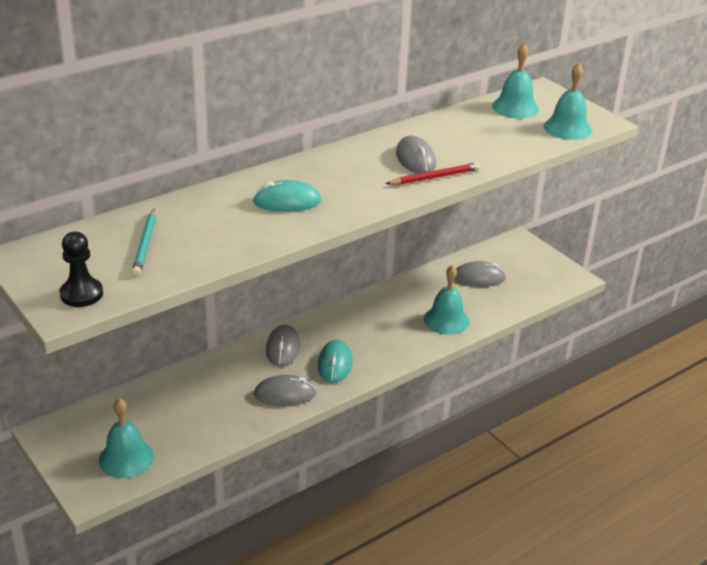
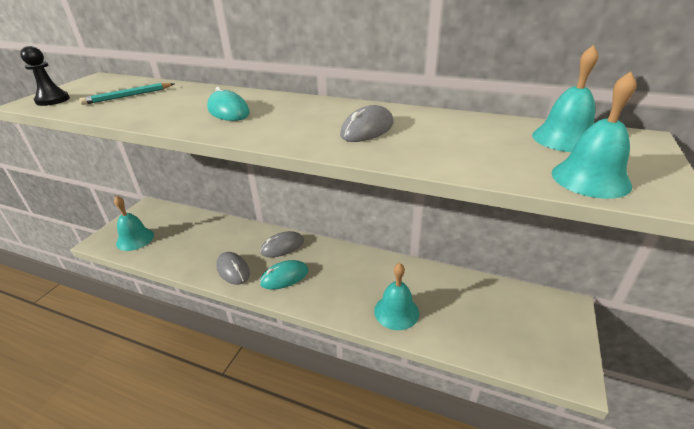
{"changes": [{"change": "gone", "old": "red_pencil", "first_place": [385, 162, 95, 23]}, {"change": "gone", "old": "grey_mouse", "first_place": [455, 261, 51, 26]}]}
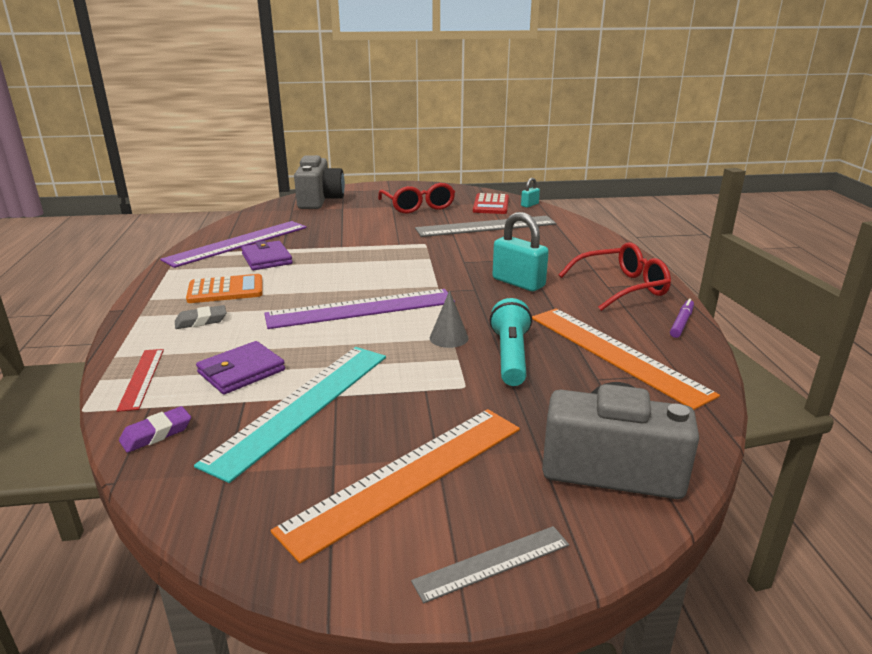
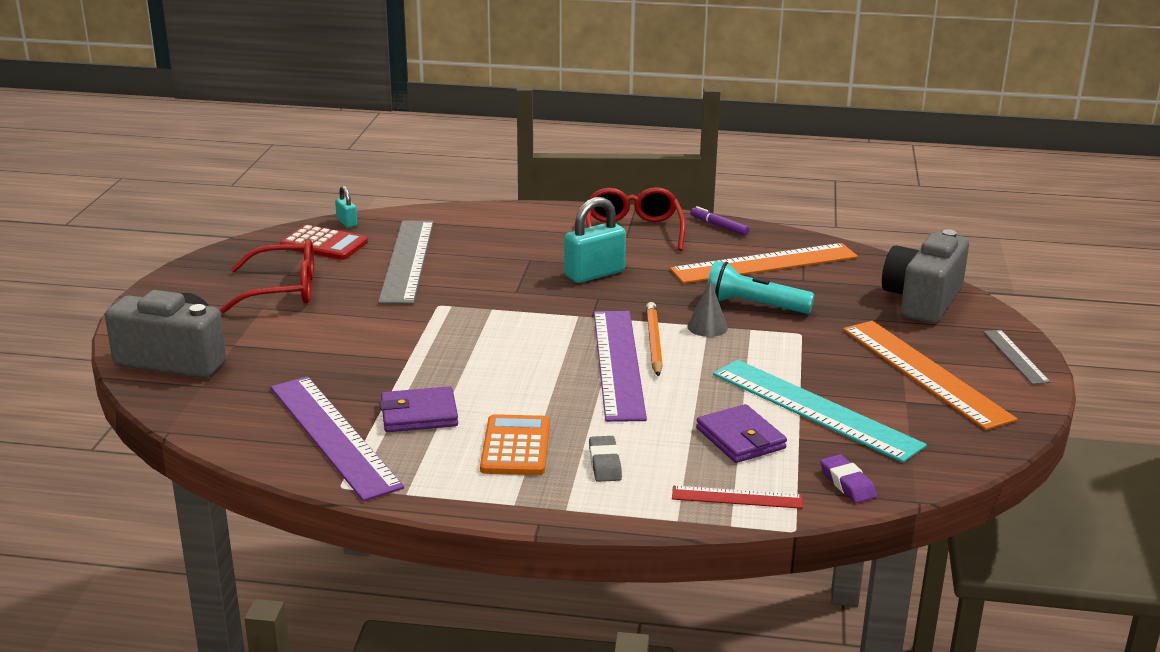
{"changes": [{"change": "new", "new": "orange_pencil", "second_place": [646, 302, 17, 75]}]}
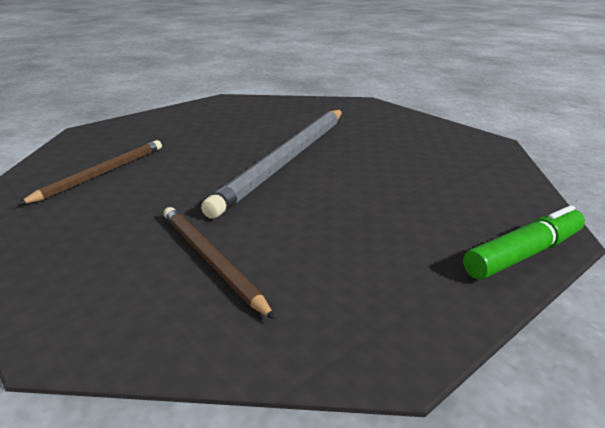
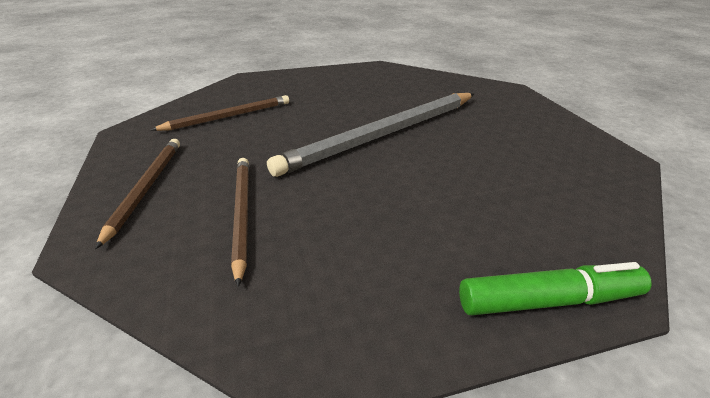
{"changes": [{"change": "new", "new": "brown_pencil", "second_place": [95, 139, 85, 110]}]}
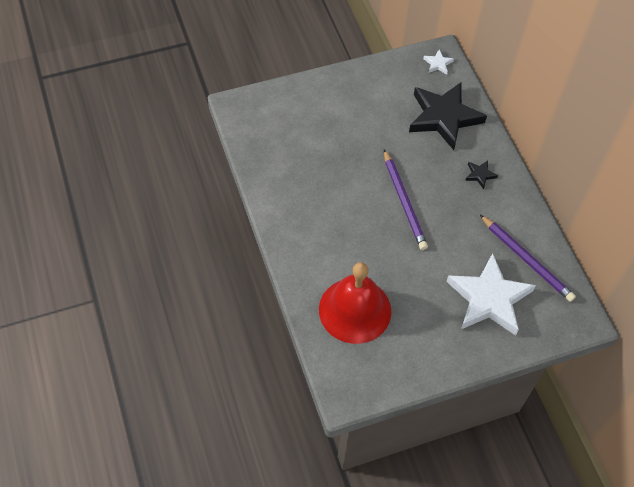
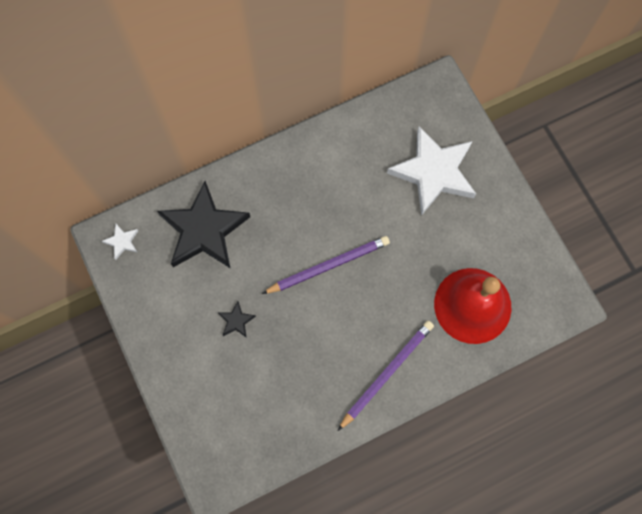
{"changes": [{"change": "shifted", "old": "black_star", "first_place": [465, 161, 33, 28], "second_place": [218, 301, 38, 37]}, {"change": "shifted", "old": "purple_pencil", "first_place": [480, 215, 96, 87], "second_place": [338, 321, 96, 110]}]}
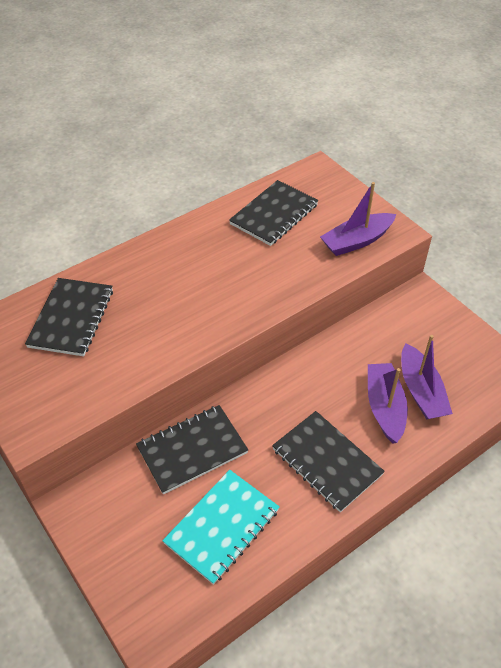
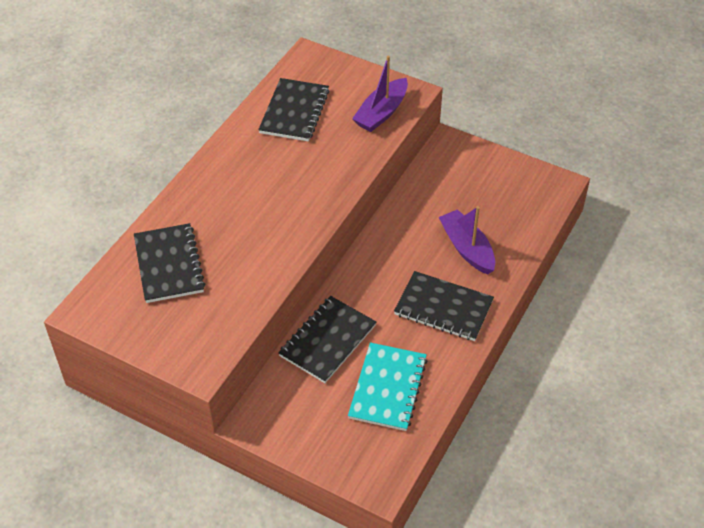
{"changes": [{"change": "gone", "old": "purple_boat", "first_place": [401, 335, 52, 84]}]}
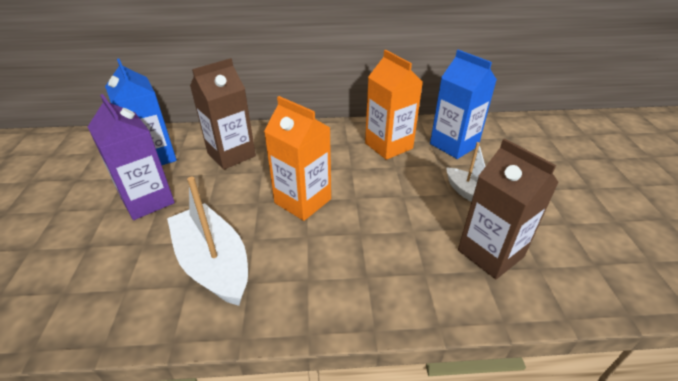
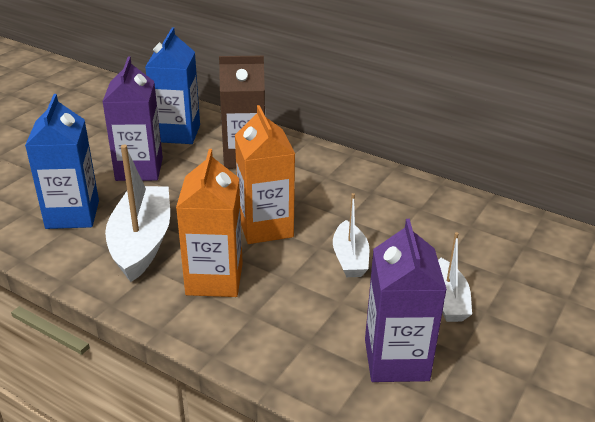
{"changes": [{"change": "shifted", "old": "blue_carton", "first_place": [430, 50, 67, 109], "second_place": [25, 94, 74, 135]}, {"change": "shifted", "old": "orange_carton", "first_place": [365, 50, 58, 110], "second_place": [176, 149, 67, 148]}, {"change": "new", "new": "white_boat", "second_place": [333, 193, 36, 84]}, {"change": "repainted", "old": "brown_carton", "new": "purple_carton", "first_place": [458, 138, 101, 141], "second_place": [365, 219, 82, 163]}]}
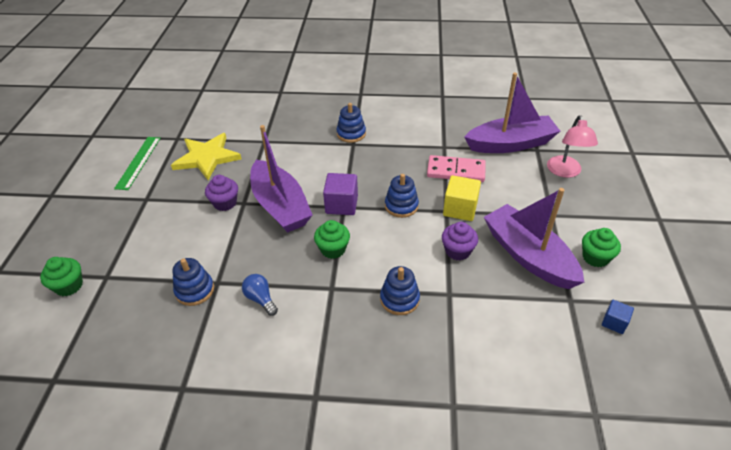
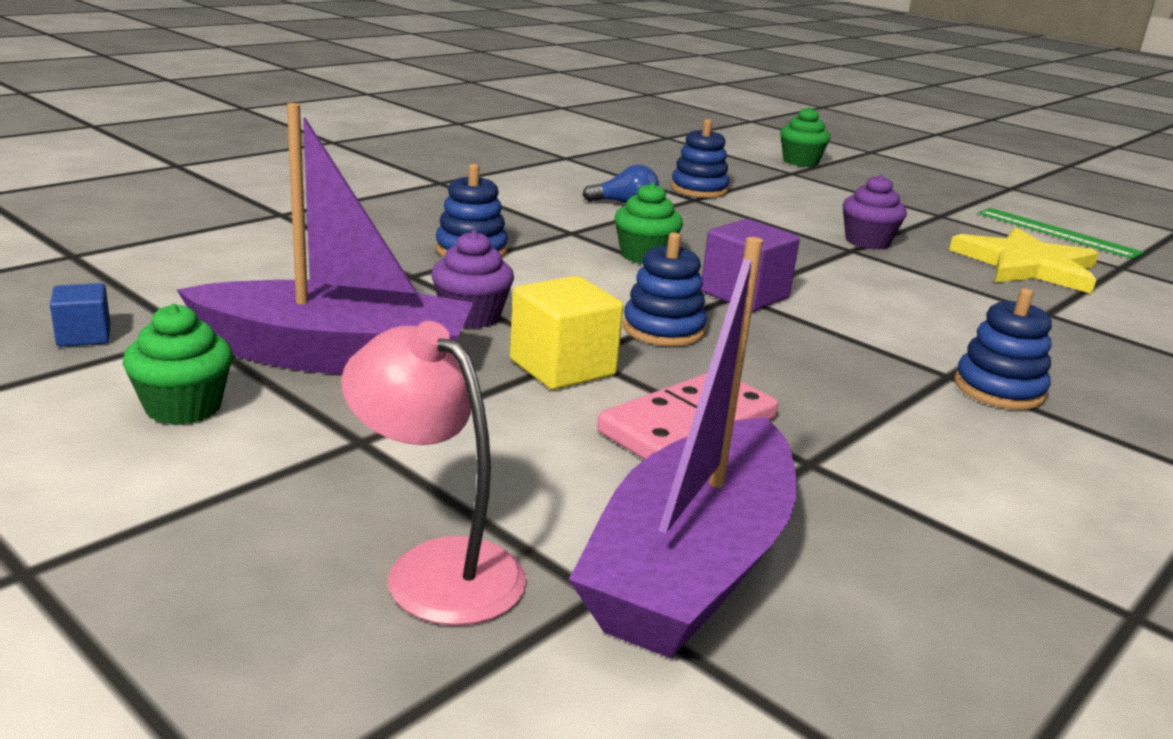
{"changes": [{"change": "gone", "old": "purple_boat", "first_place": [250, 125, 62, 108]}]}
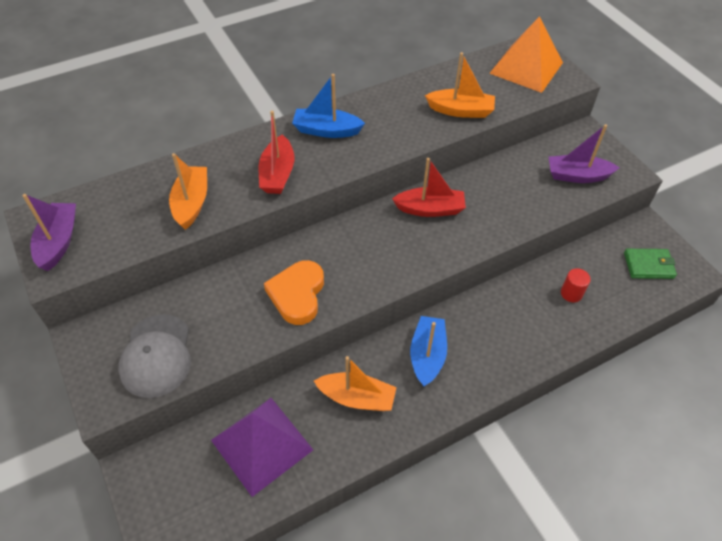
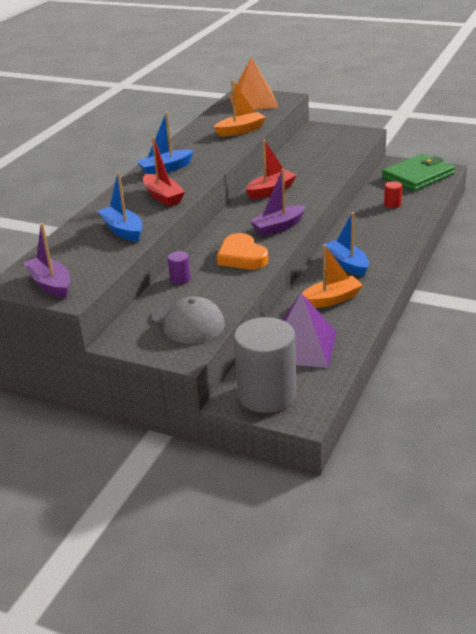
{"changes": [{"change": "repainted", "old": "orange_boat", "new": "blue_boat", "first_place": [169, 153, 38, 77], "second_place": [98, 172, 45, 70]}, {"change": "new", "new": "purple_cylinder", "second_place": [168, 251, 23, 33]}, {"change": "new", "new": "grey_cylinder", "second_place": [234, 317, 62, 96]}, {"change": "shifted", "old": "purple_boat", "first_place": [549, 124, 71, 59], "second_place": [250, 169, 55, 67]}, {"change": "scaled", "old": "green_wallet", "first_place": [624, 249, 53, 30], "second_place": [382, 154, 73, 37], "factor": 1.81}]}
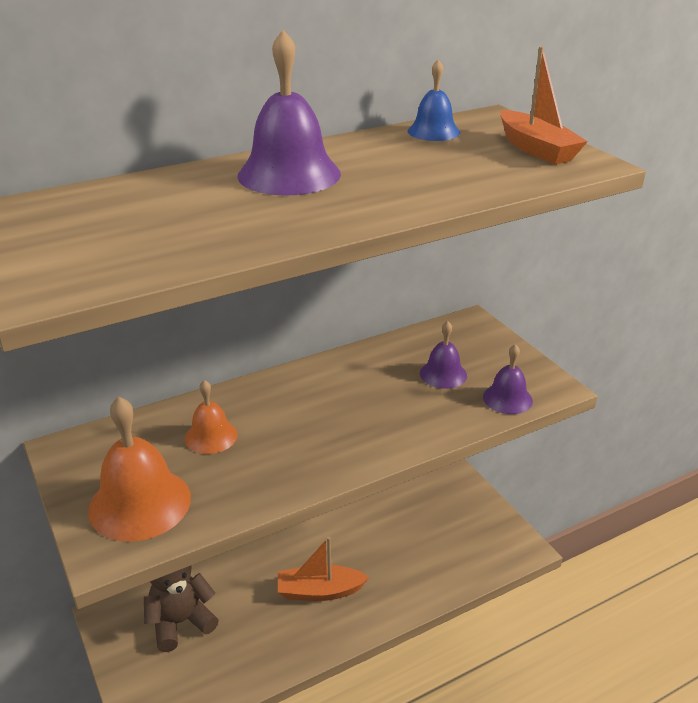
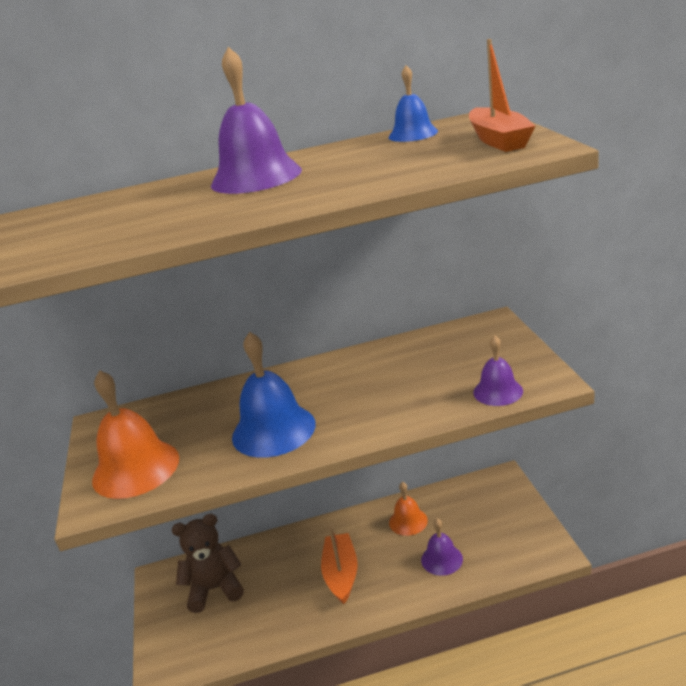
{"changes": [{"change": "new", "new": "blue_bell", "second_place": [232, 332, 84, 126]}, {"change": "rotated", "old": "orange_boat", "first_place": [278, 537, 91, 64], "second_place": [321, 527, 37, 77], "degrees": 75}, {"change": "shifted", "old": "orange_bell", "first_place": [185, 380, 53, 74], "second_place": [389, 482, 39, 54]}, {"change": "shifted", "old": "purple_bell", "first_place": [420, 321, 47, 68], "second_place": [421, 518, 42, 58]}]}
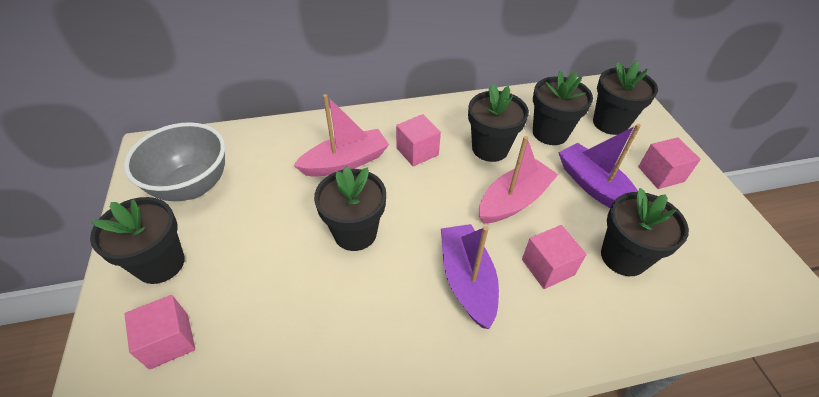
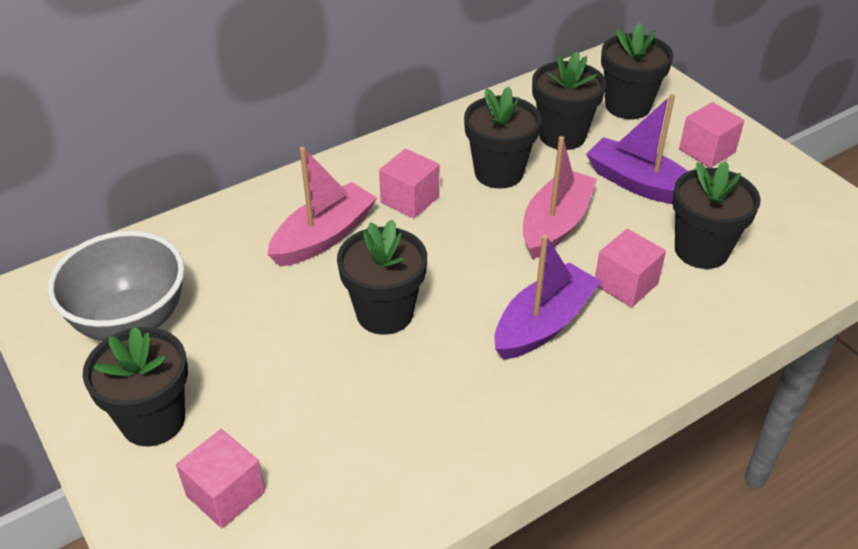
{"changes": [{"change": "rotated", "old": "purple_boat", "first_place": [441, 224, 58, 105], "second_place": [495, 234, 106, 126], "degrees": 75}]}
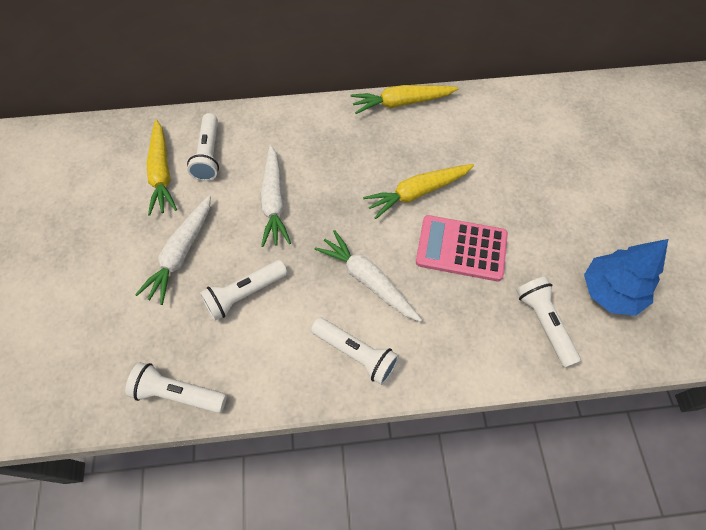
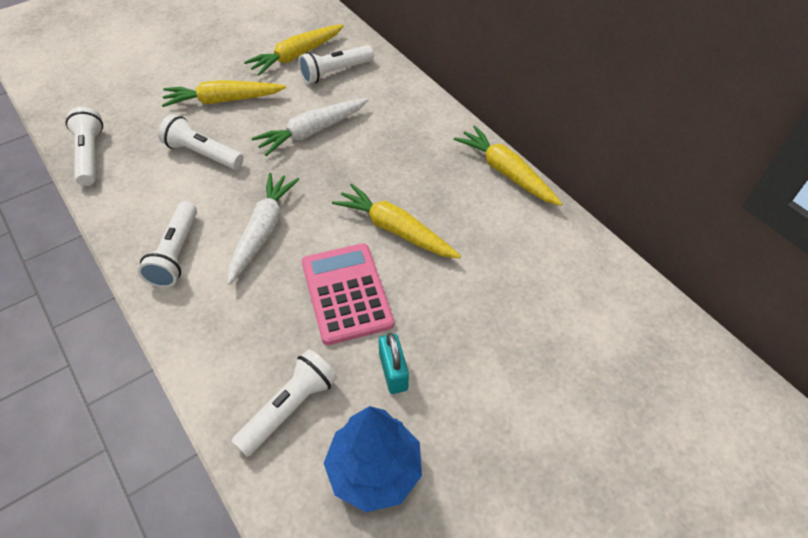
{"changes": [{"change": "repainted", "old": "white_carrot", "new": "yellow_carrot", "first_place": [135, 195, 76, 110], "second_place": [162, 80, 124, 27]}, {"change": "new", "new": "turquoise_padlock", "second_place": [379, 333, 30, 61]}]}
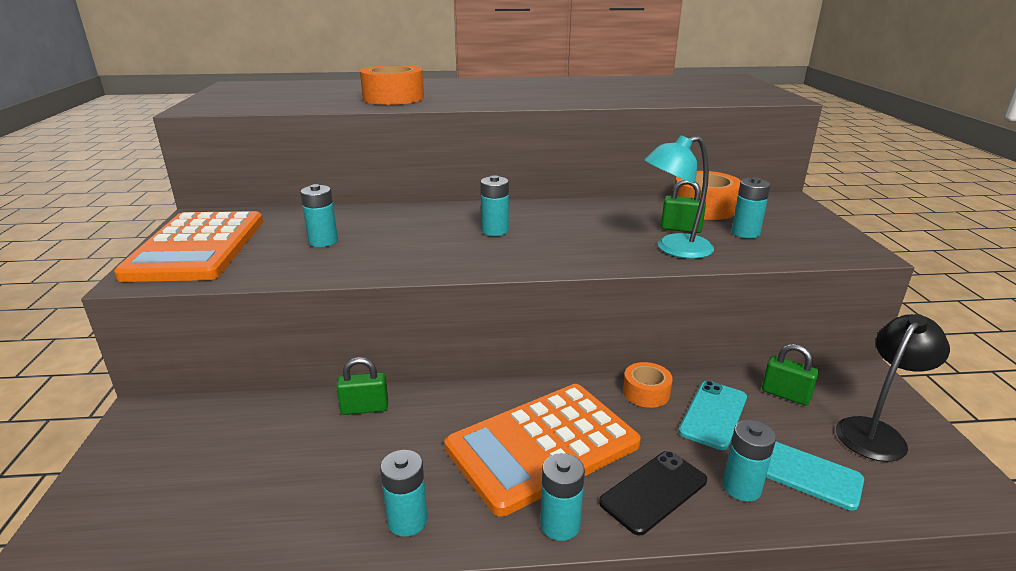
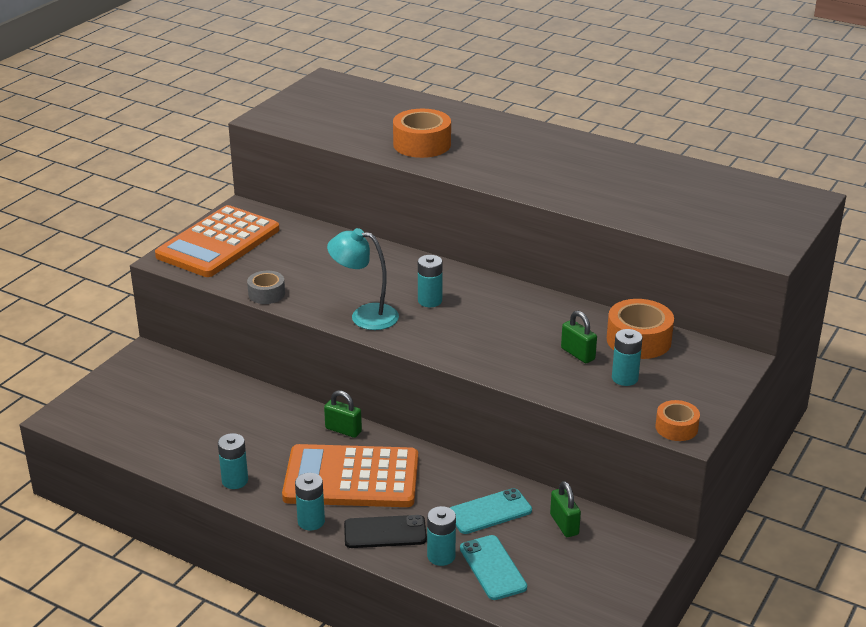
{"changes": [{"change": "new", "new": "grey_tape", "second_place": [247, 271, 38, 33]}, {"change": "shifted", "old": "green_padlock", "first_place": [336, 357, 52, 58], "second_place": [324, 390, 38, 48]}, {"change": "shifted", "old": "turquoise_lamp", "first_place": [644, 135, 70, 124], "second_place": [327, 228, 72, 102]}, {"change": "shifted", "old": "orange_tape", "first_place": [623, 362, 50, 46], "second_place": [655, 400, 45, 41]}, {"change": "gone", "old": "turquoise_battery", "first_place": [300, 184, 38, 63]}, {"change": "gone", "old": "black_lamp", "first_place": [836, 314, 114, 148]}]}
